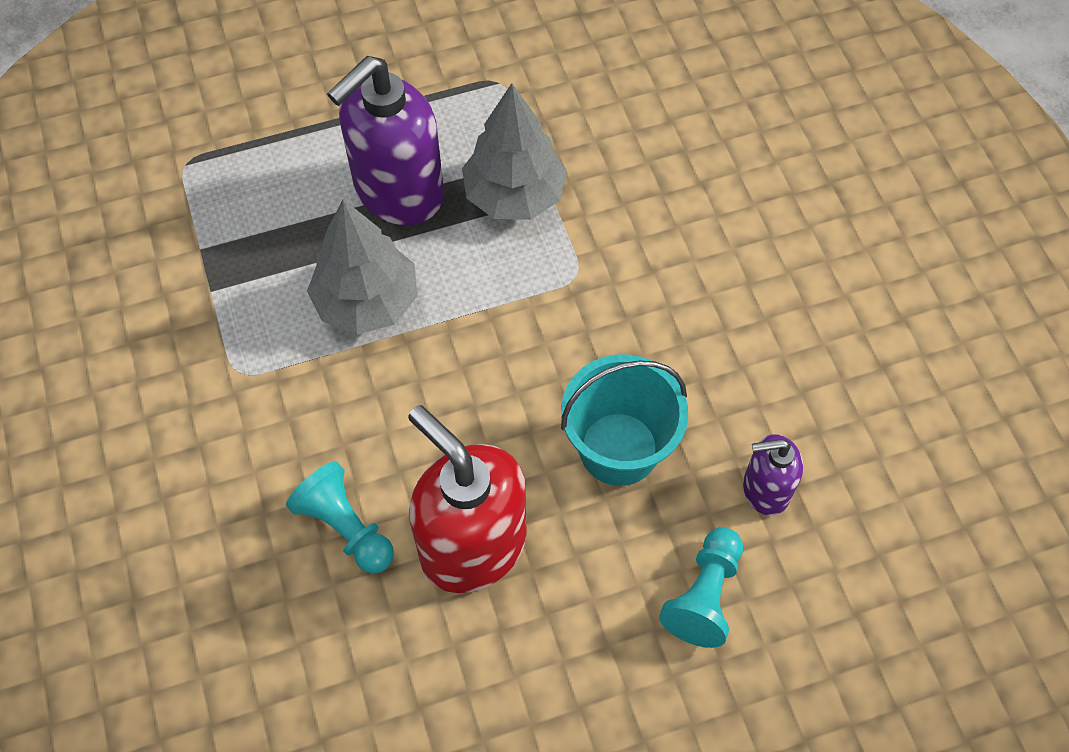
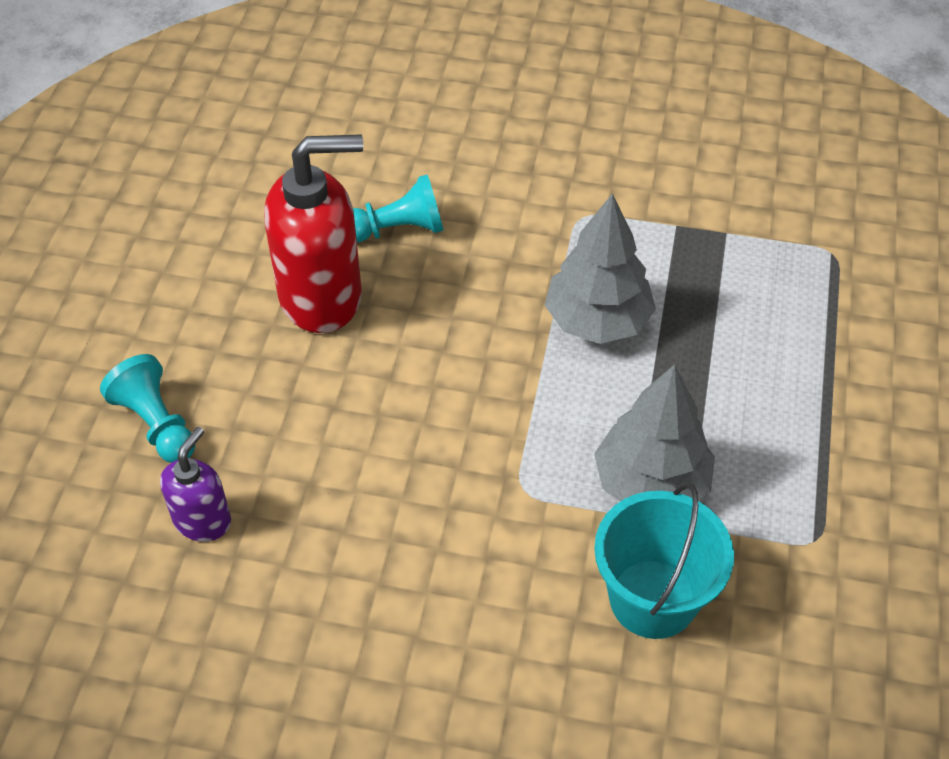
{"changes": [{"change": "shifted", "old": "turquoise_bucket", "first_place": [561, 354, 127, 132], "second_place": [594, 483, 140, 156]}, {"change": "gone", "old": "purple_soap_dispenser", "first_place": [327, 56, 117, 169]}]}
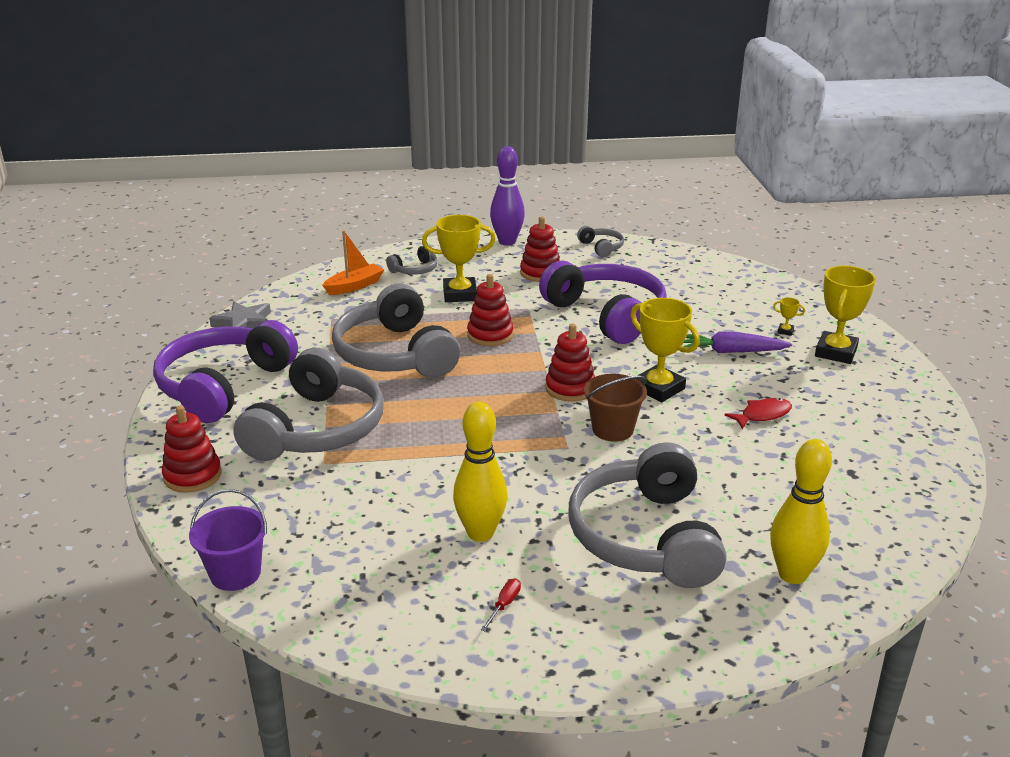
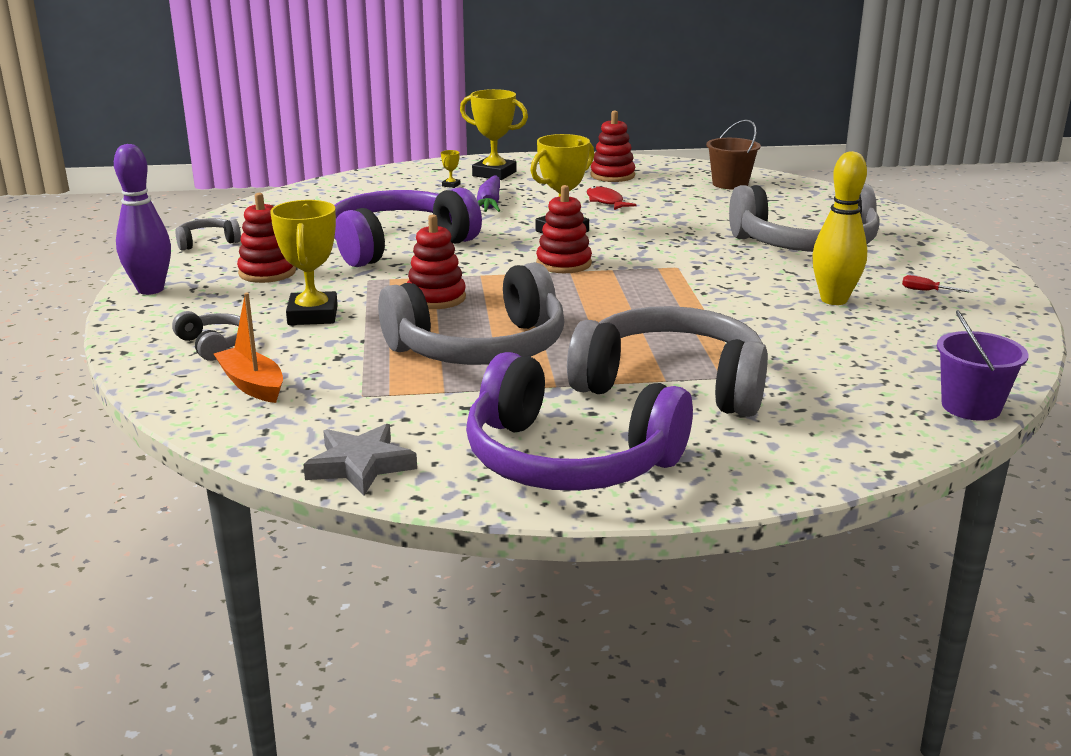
{"changes": [{"change": "shifted", "old": "red_stacking_toy", "first_place": [162, 405, 60, 88], "second_place": [590, 111, 45, 71]}, {"change": "shifted", "old": "brown_bucket", "first_place": [584, 374, 63, 68], "second_place": [706, 120, 55, 69]}, {"change": "gone", "old": "yellow_bowling_pin", "first_place": [770, 439, 62, 145]}]}
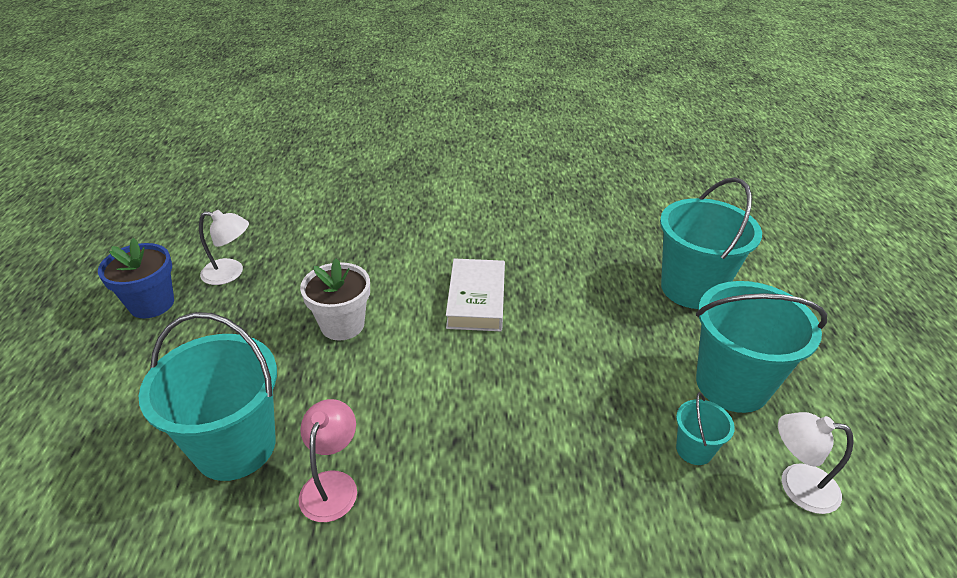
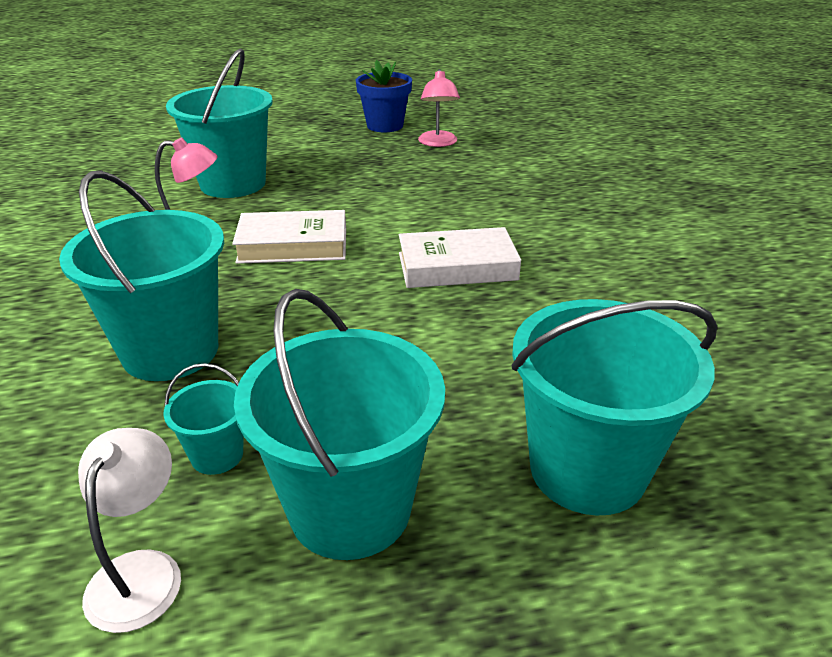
{"changes": [{"change": "new", "new": "turquoise_bucket", "second_place": [59, 171, 165, 210]}, {"change": "new", "new": "white_book", "second_place": [232, 210, 114, 54]}, {"change": "repainted", "old": "white_lamp", "new": "pink_lamp", "first_place": [199, 210, 50, 75], "second_place": [418, 69, 42, 78]}, {"change": "gone", "old": "white_flower_pot", "first_place": [300, 258, 70, 83]}]}
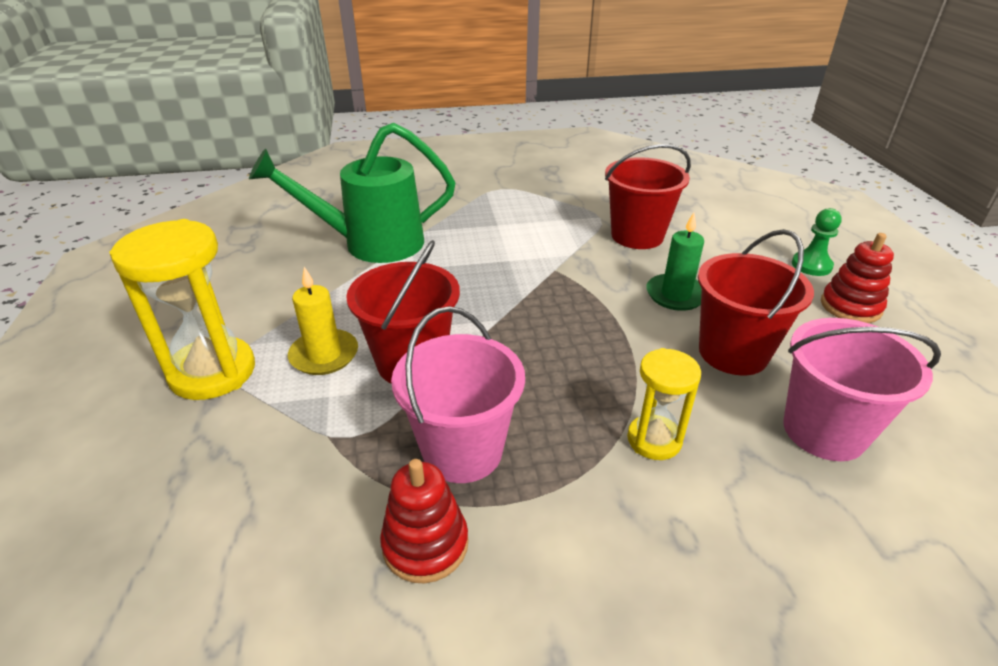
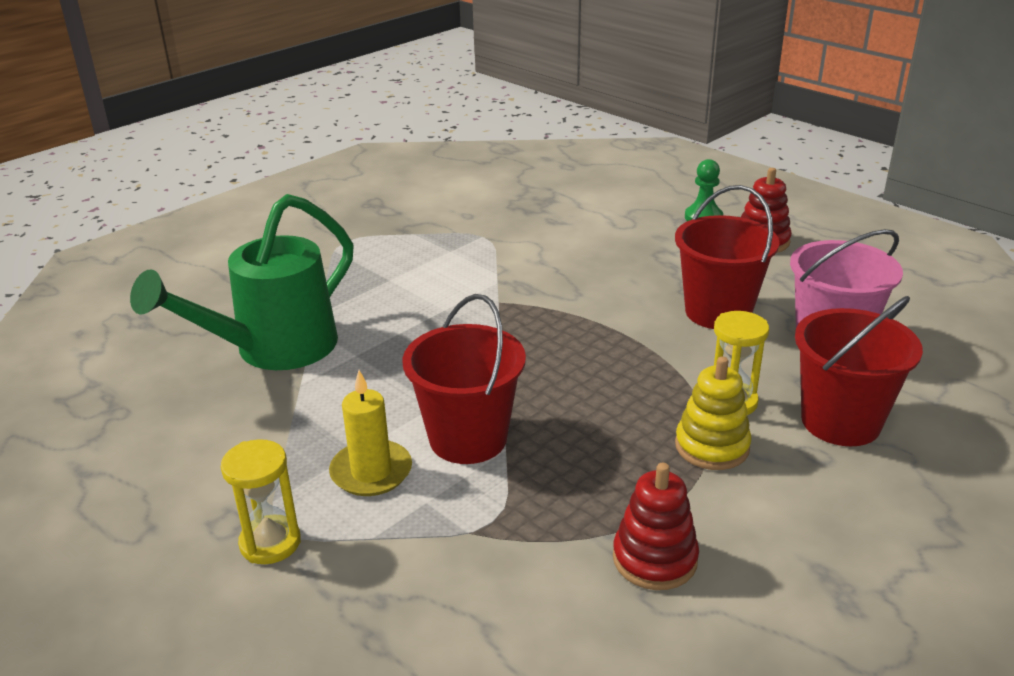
{"changes": [{"change": "scaled", "old": "yellow_hourglass", "first_place": [109, 219, 146, 181], "second_place": [221, 439, 80, 125], "factor": 0.58}, {"change": "new", "new": "yellow_stacking_toy", "second_place": [675, 356, 77, 114]}, {"change": "shifted", "old": "red_bucket", "first_place": [605, 144, 86, 105], "second_place": [795, 296, 128, 150]}, {"change": "gone", "old": "pink_bucket", "first_place": [391, 306, 134, 177]}, {"change": "gone", "old": "green_candle", "first_place": [646, 212, 58, 99]}]}
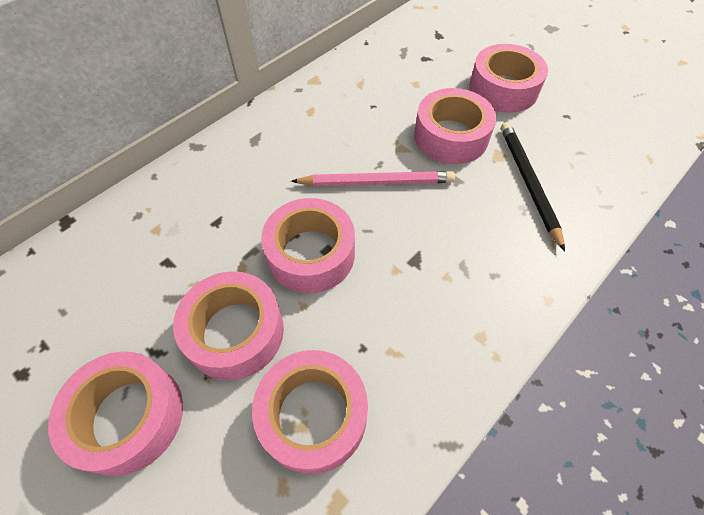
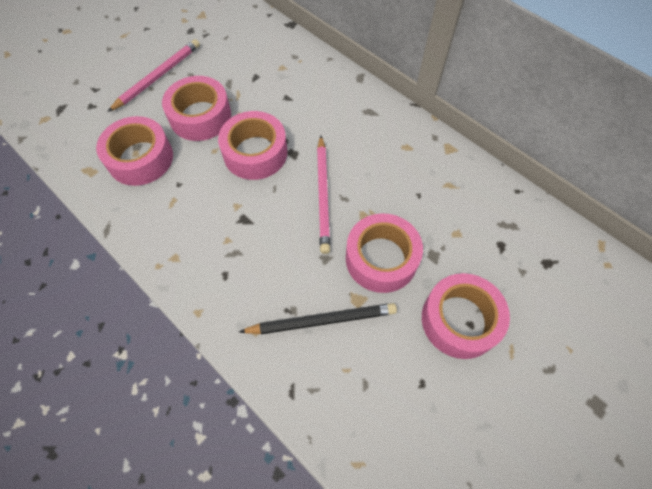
{"changes": [{"change": "swapped", "old": "pink_tape", "new": "pink_pencil", "first_place": [48, 351, 135, 125], "second_place": [108, 39, 92, 73]}]}
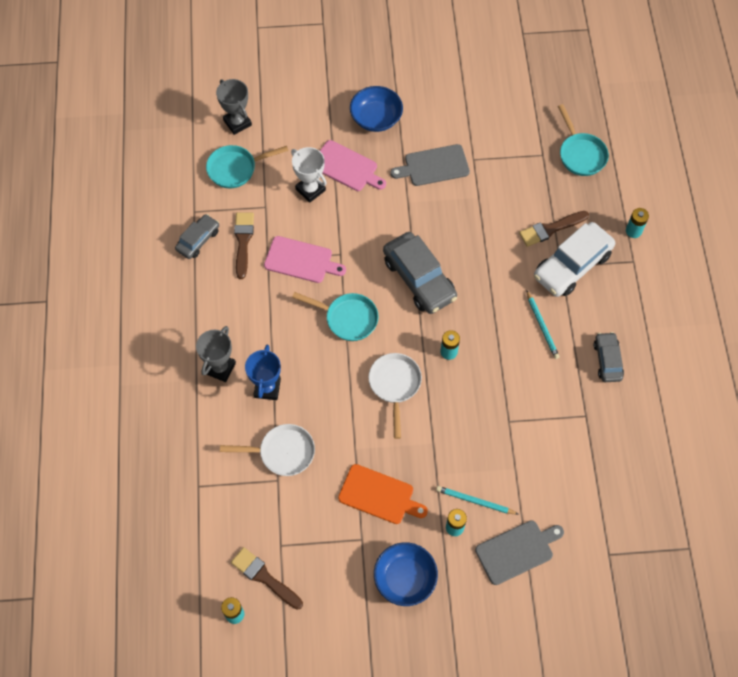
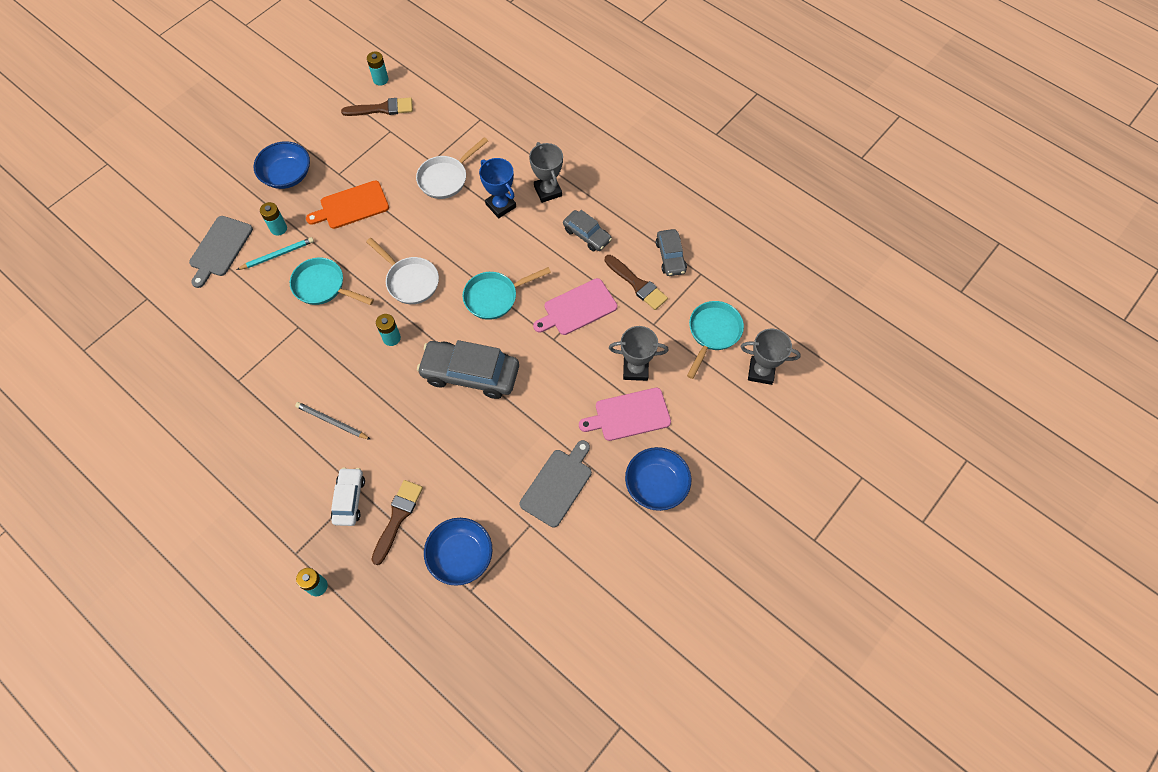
{"changes": [{"change": "shifted", "old": "turquoise_pan", "first_place": [558, 104, 51, 72], "second_place": [290, 258, 84, 47]}, {"change": "repainted", "old": "turquoise_pencil", "new": "grey_pencil", "first_place": [526, 290, 34, 69], "second_place": [295, 402, 76, 38]}, {"change": "scaled", "old": "white_car", "first_place": [534, 222, 81, 75], "second_place": [331, 467, 34, 59], "factor": 0.57}, {"change": "new", "new": "blue_bowl", "second_place": [424, 518, 68, 68]}, {"change": "shifted", "old": "grey_car", "first_place": [594, 332, 30, 50], "second_place": [563, 210, 49, 42]}, {"change": "repainted", "old": "white_trophy", "new": "grey_trophy", "first_place": [291, 147, 36, 56], "second_place": [609, 326, 60, 55]}]}
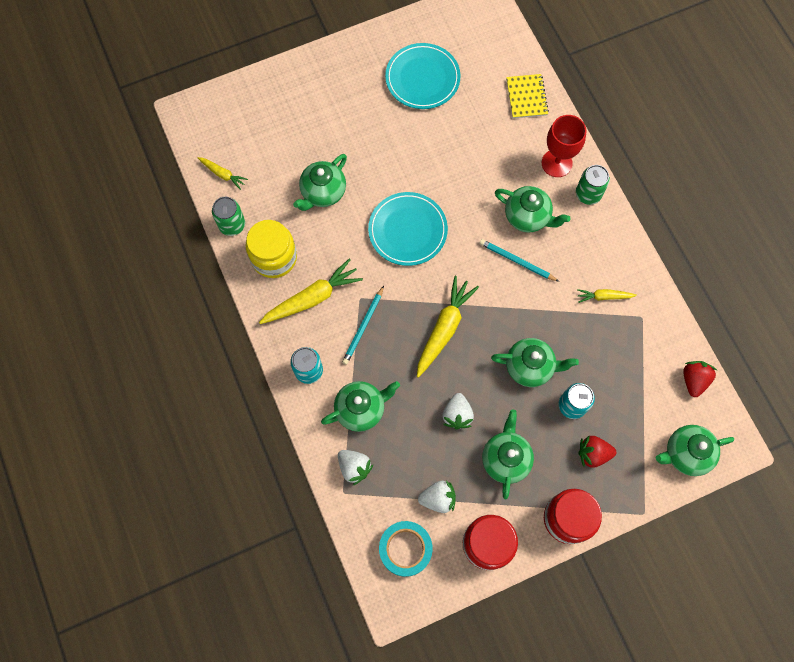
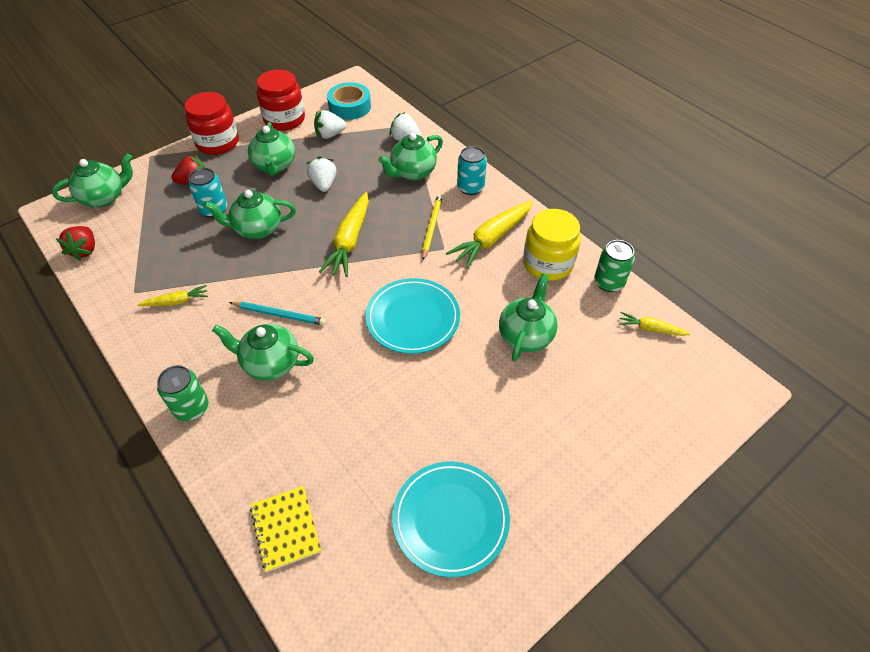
{"changes": [{"change": "repainted", "old": "turquoise_pencil", "new": "yellow_pencil", "first_place": [342, 286, 42, 79], "second_place": [422, 194, 20, 66]}, {"change": "gone", "old": "red_goblet", "first_place": [542, 115, 44, 62]}]}
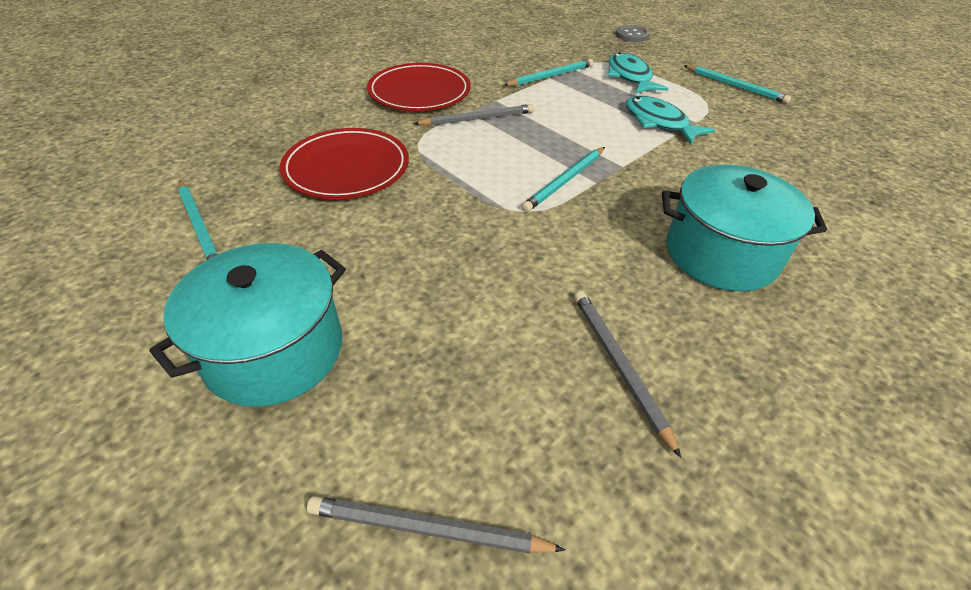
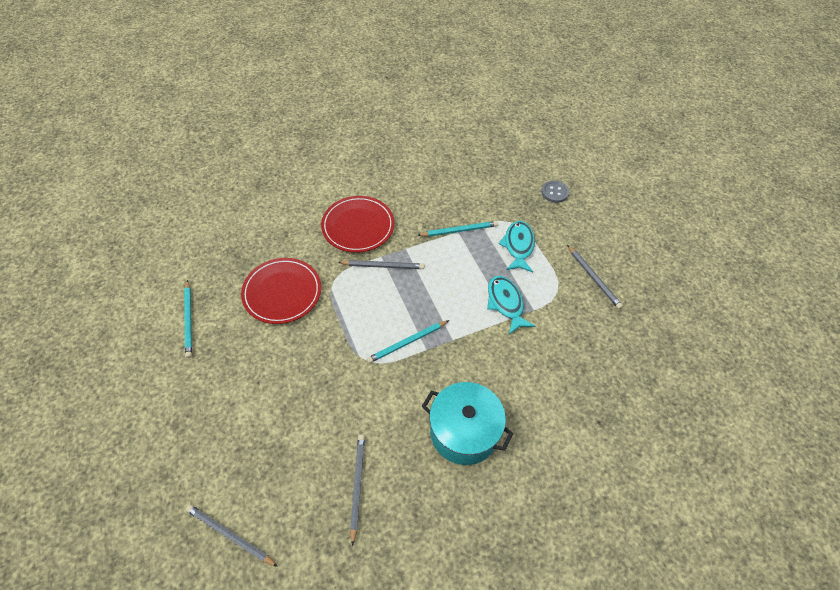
{"changes": [{"change": "repainted", "old": "turquoise_pencil", "new": "grey_pencil", "first_place": [684, 65, 107, 39], "second_place": [567, 245, 56, 64]}, {"change": "gone", "old": "turquoise_pot", "first_place": [149, 243, 197, 164]}]}
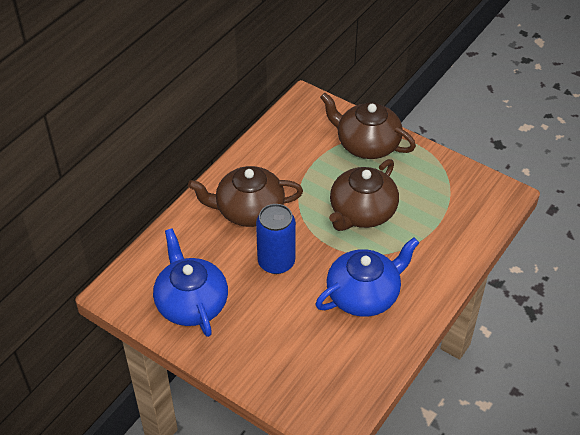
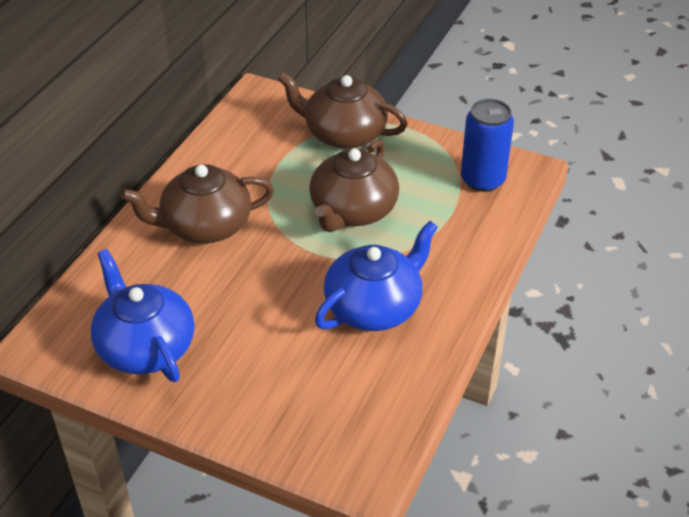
{"changes": [{"change": "shifted", "old": "blue_can", "first_place": [256, 204, 40, 70], "second_place": [461, 99, 53, 93]}]}
